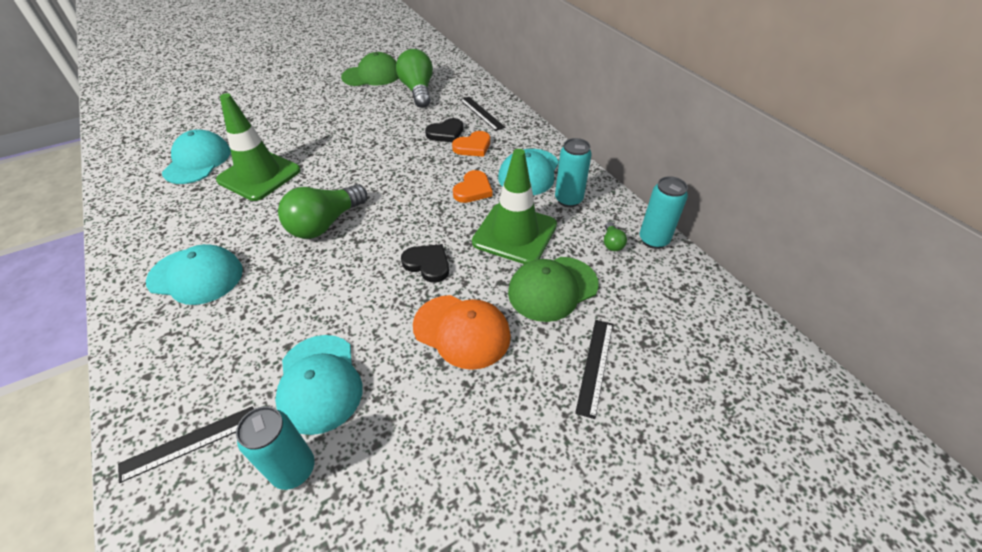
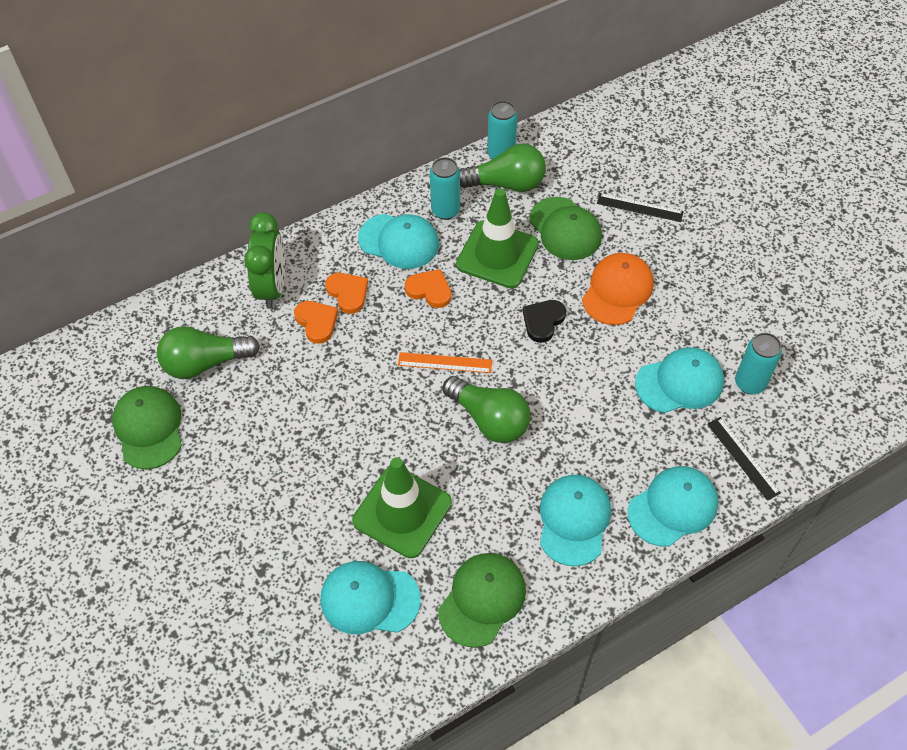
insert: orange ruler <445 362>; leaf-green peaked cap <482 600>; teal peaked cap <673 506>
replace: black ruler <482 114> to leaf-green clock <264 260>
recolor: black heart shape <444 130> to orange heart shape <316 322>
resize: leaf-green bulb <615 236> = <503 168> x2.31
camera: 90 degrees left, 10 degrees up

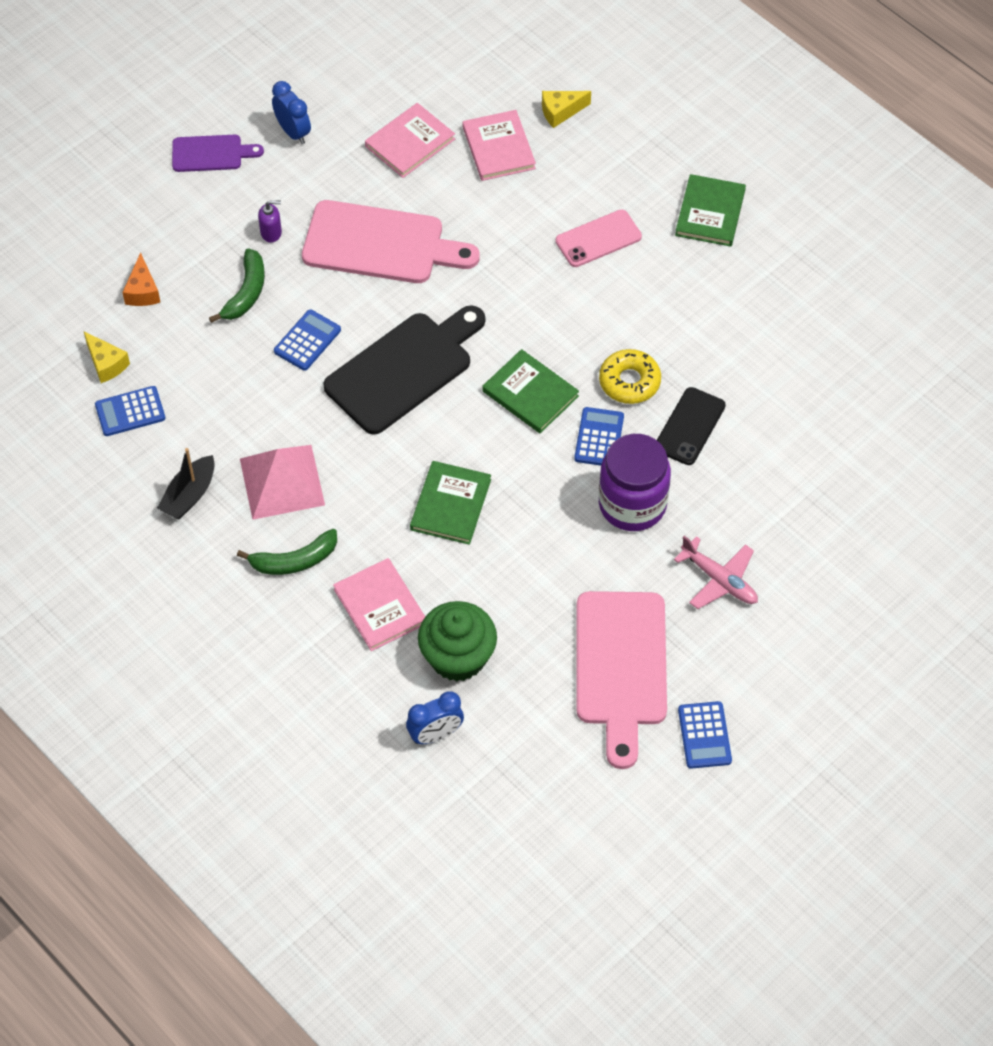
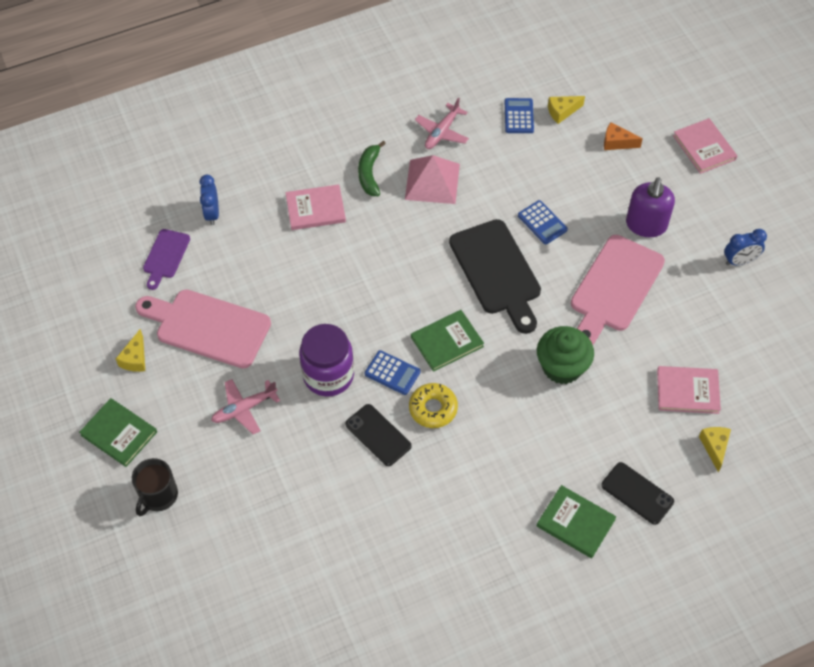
delete: leaf-green banana fruit <237 285>; rosy smartphone <598 238>
insert: black tea mug <155 487>; black smartphone <637 493>
move: leaf-green hardcover <450 503> to <118 432>; royal purple cutting board <218 153> to <166 259>; leaf-green fairy cake <457 641> to <565 355>; rosy hardcover <410 140> to <705 146>
replace: blue pocket calculator <705 735> to golden cheese <130 350>; black sailboat <186 484> to rosy aeroplane <442 123>
resize: royal purple pump bottle <270 221> = <650 207> x2.09
camera: 110 degrees right, 0 degrees up

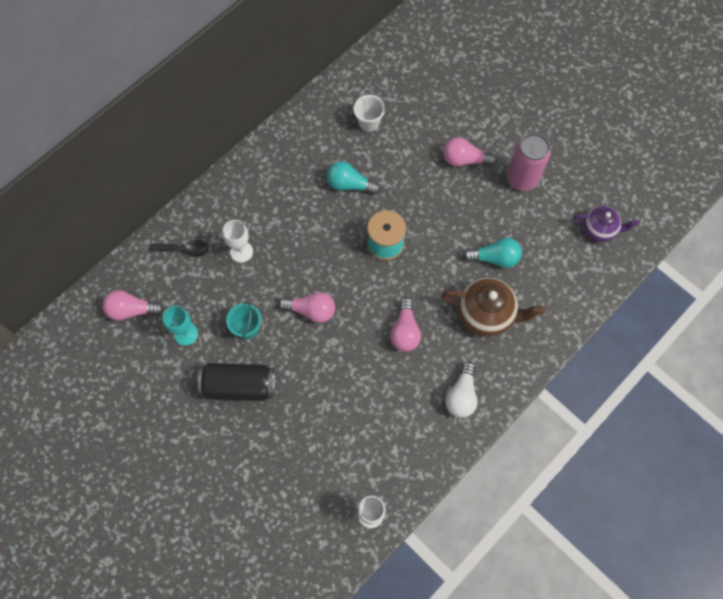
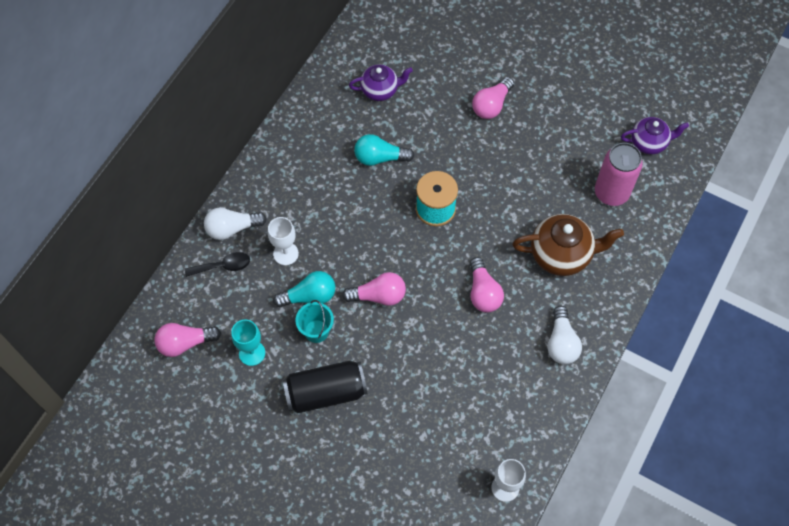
insert: pure white bulb <235 224>
move: teal bulb <492 253> to <304 289>; rosy tin <529 162> to <619 174>
replace: pure white bucket <369 112> to royal purple tea pot <381 82>
rotate: rosy bulb <470 152> = <493 98> 45 degrees counterclockwise
camera: 15 degrees left, 5 degrees down

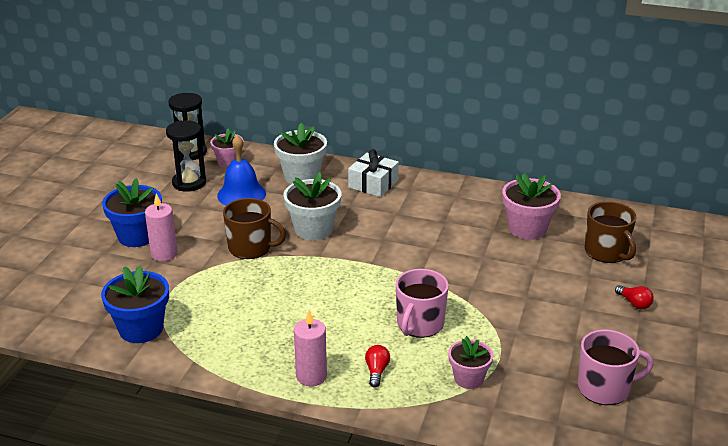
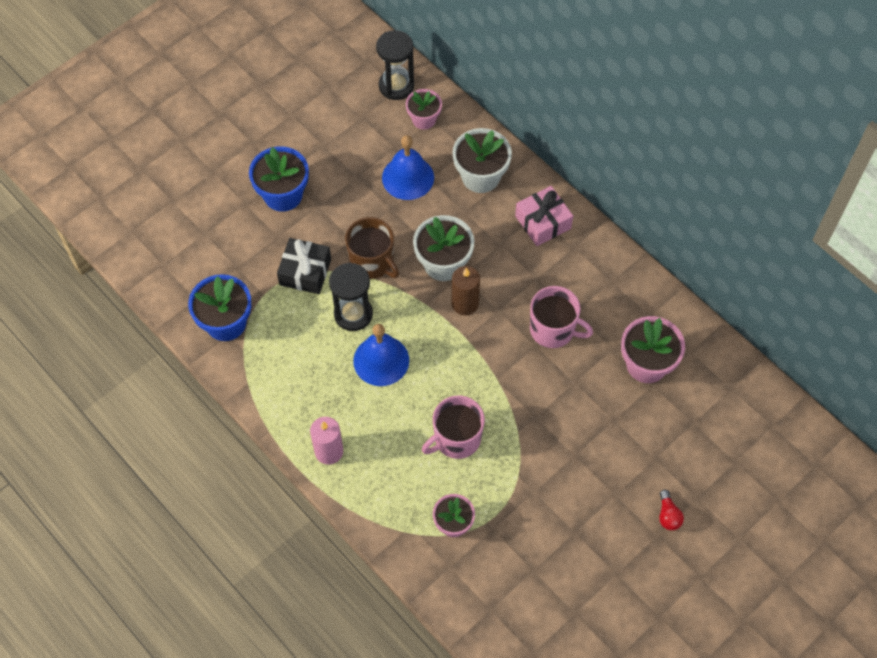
delete: rosy wax candle <161 227>; scarlet bulb <377 366>; russet tea mug <610 232>
insert: black present <304 266>; blue hand bell <381 355>; russet wax candle <465 290>
move: black hourglass <186 156> to <351 296>; rosy tea mug <616 367> to <561 317>
recolor: pure white present <373 173> to rosy present <544 216>
camera: 30 degrees right, 30 degrees up

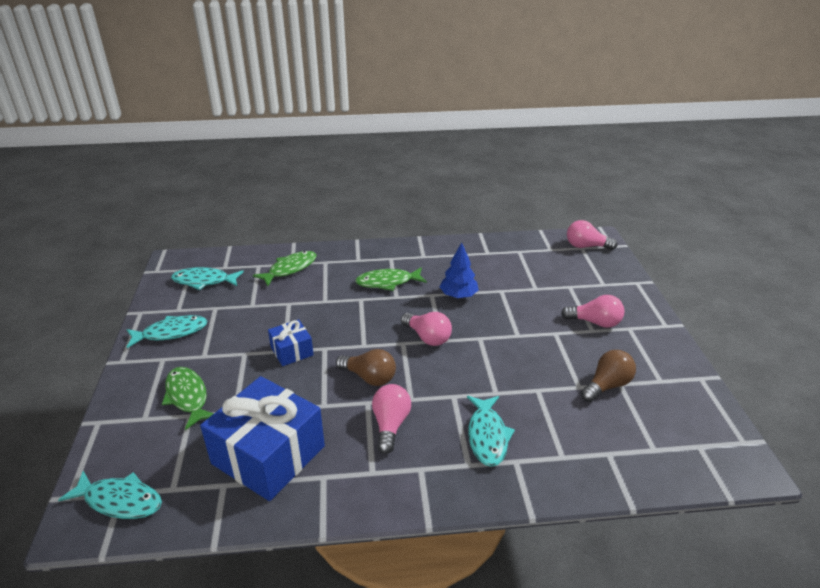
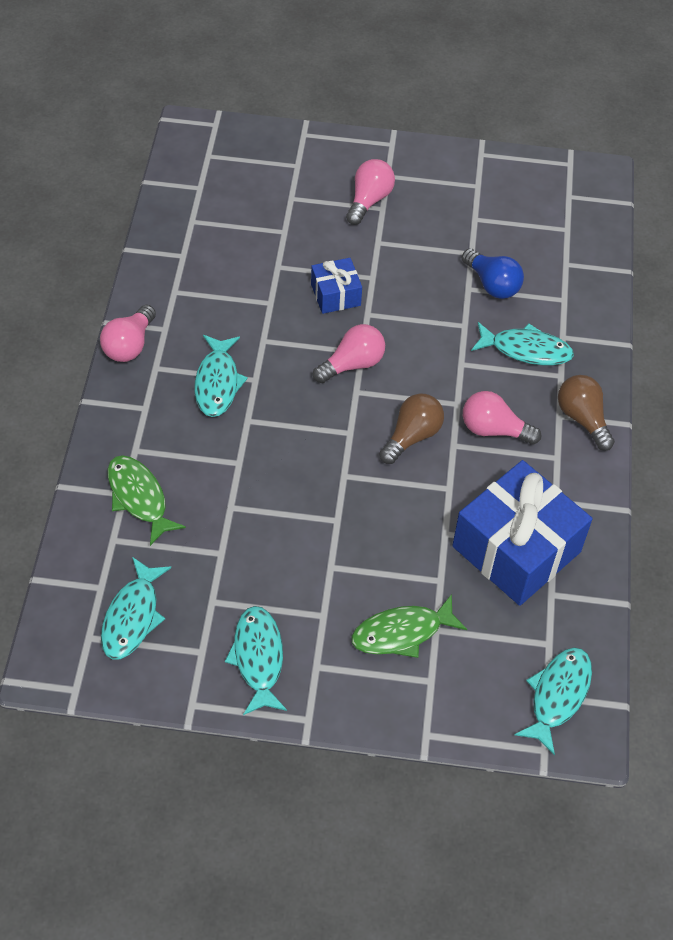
delete: blue toy tree <459 270>
insert: blue bulb <493 273>
move: rosy bulb <592 235> to <128 333>; blue present <291 342> to <336 286>; russet bulb <608 376> to <586 413>
recolor: leaf-green fish figure <391 279> to teal fish figure <221 376>
camera: 80 degrees left, 20 degrees up

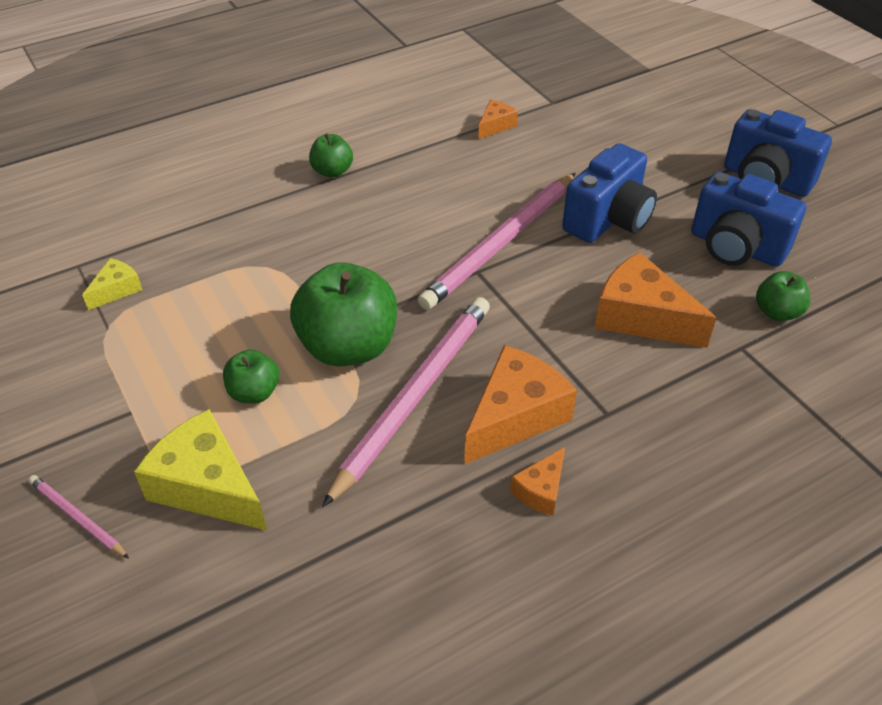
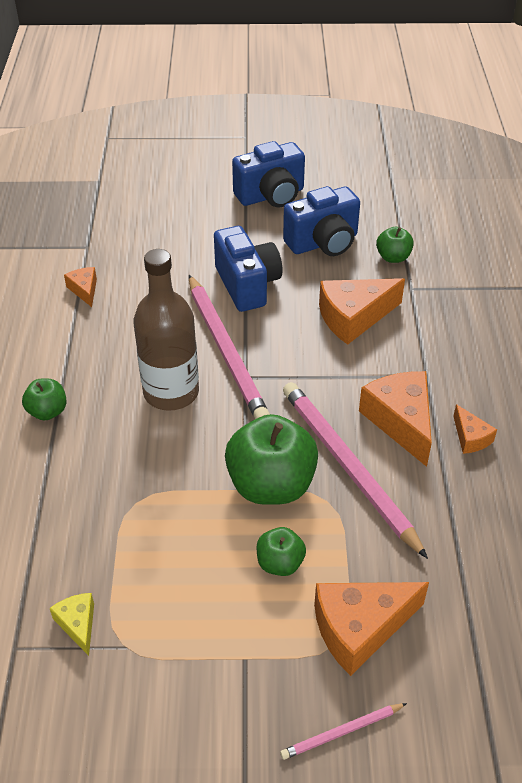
insert: russet drink bottle <166 330>
recolor: golden cheese <200 469> to orange cheese <371 629>
camera: 60 degrees left, 0 degrees up

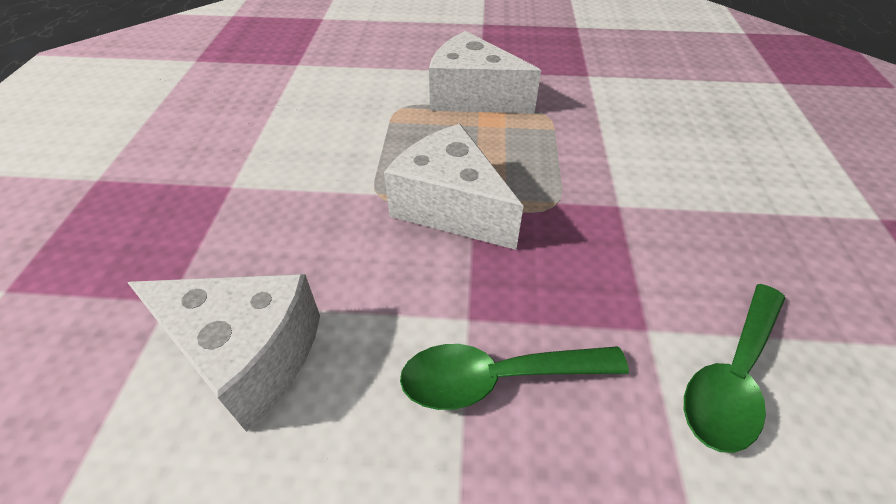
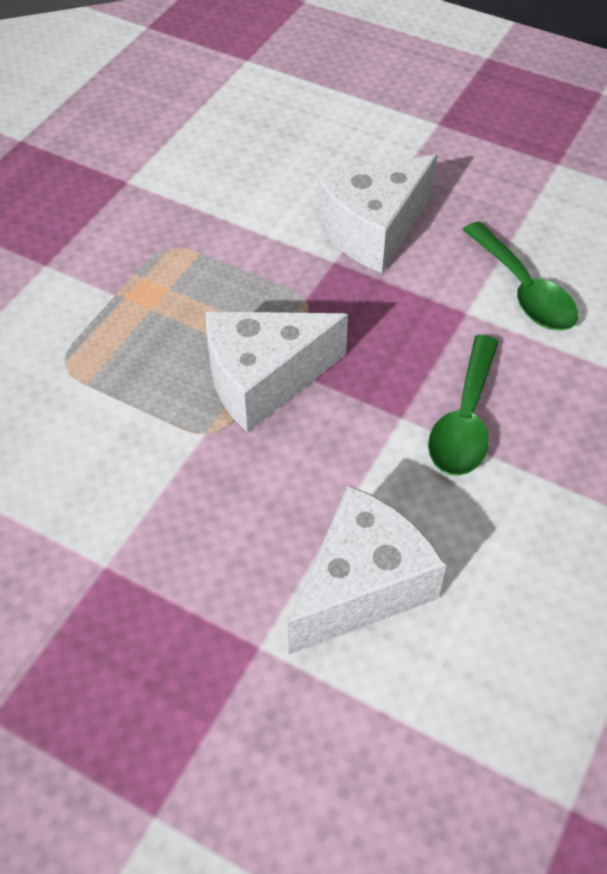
move: pure white cheese <485 72> to <377 213>
camera: 65 degrees left, 5 degrees up

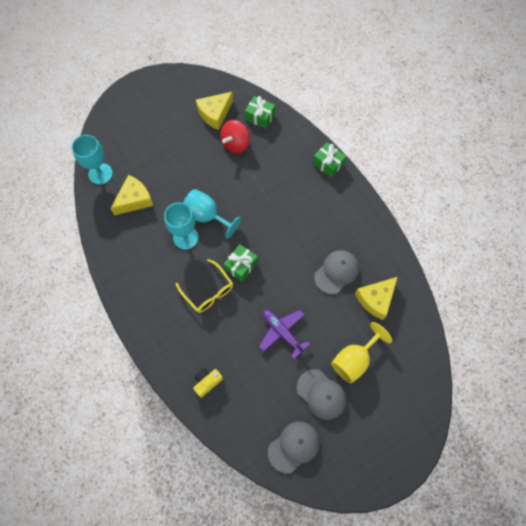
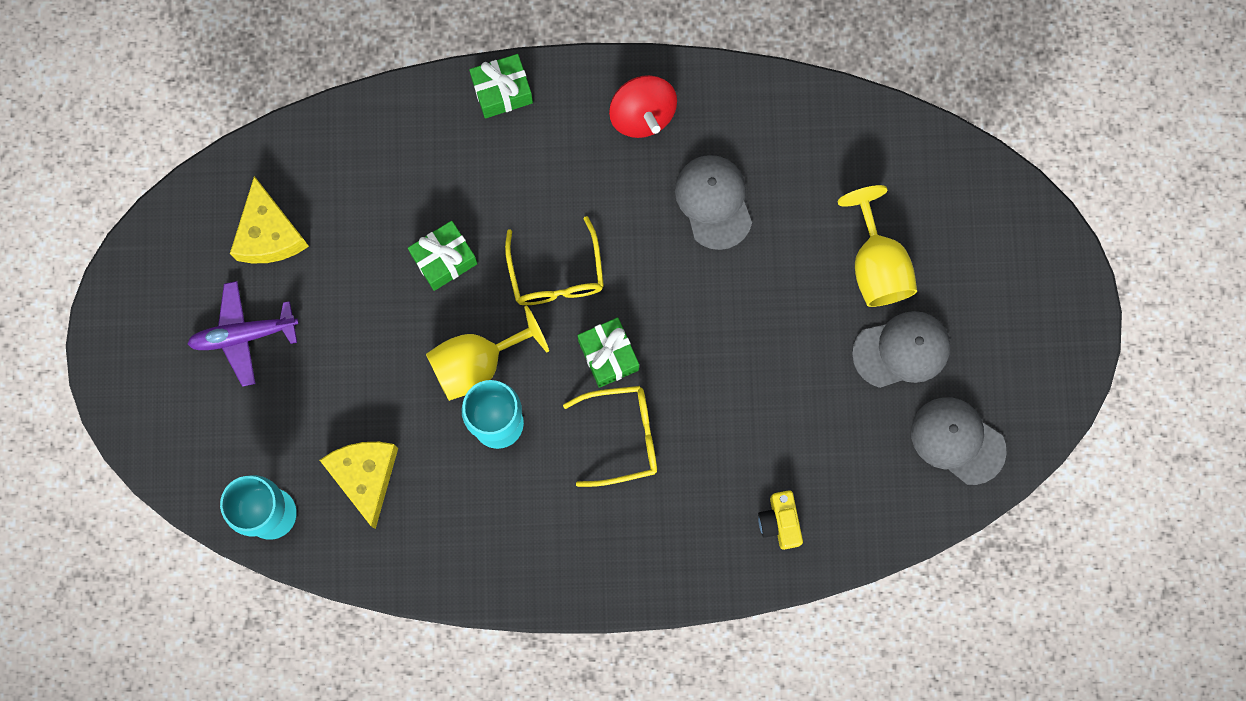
delete: golden cheese <376 298>
insert: golden spectacles <554 260>
move: royal purple aeroplane <284 334> to <243 334>; leaf-green present <260 112> to <443 256>; scarlet spinning top <235 137> to <643 106>
recolor: teal goblet <212 214> to golden goblet <487 353>
rotate: gray peaked cap <294 447> = <959 441> 45 degrees counterclockwise
camera: 60 degrees left, 10 degrees up

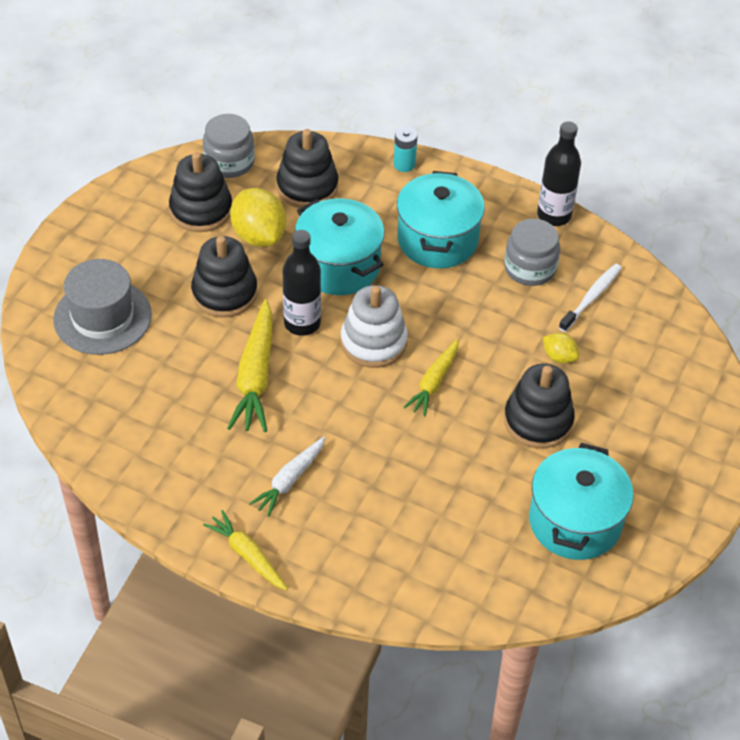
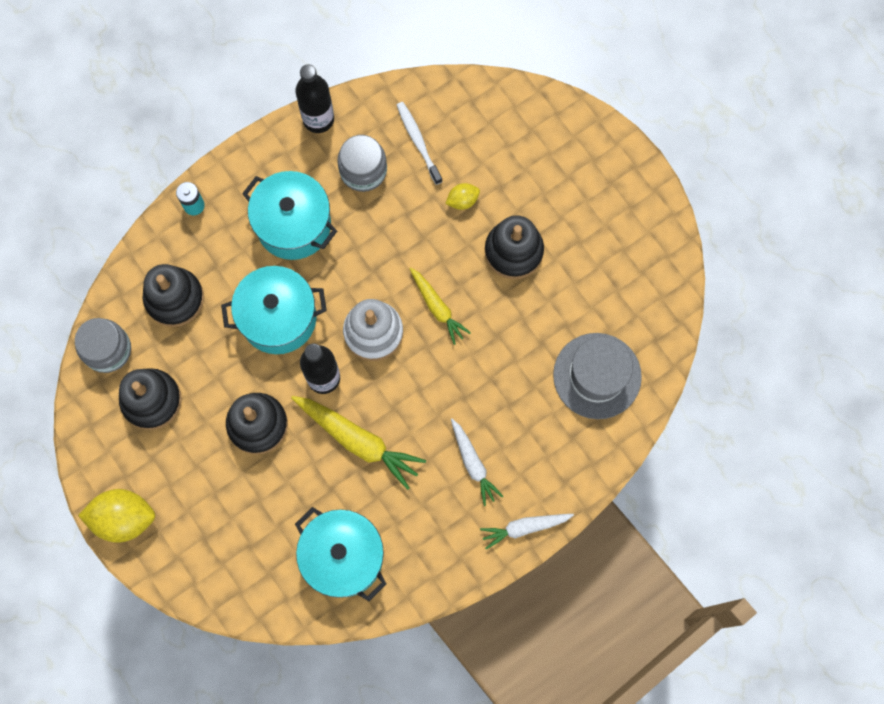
move: golden toy lemon <258 217> to <116 516>; teal stockpot <581 501> to <340 554>; gray tall hat <102 307> to <597 376>
recolor: golden carrot <245 550> to pure white carrot <527 532>
camera: 60 degrees left, 25 degrees up

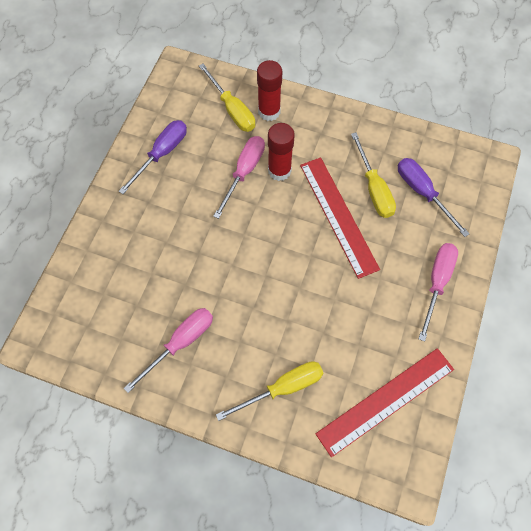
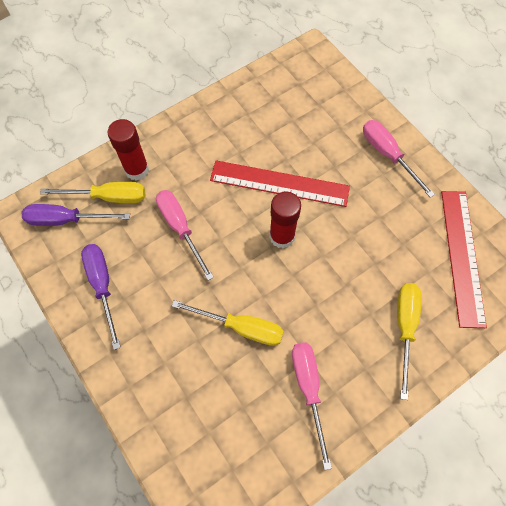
move: royal purple flat screwdriver <434 197> to <76 215>; golden flat screwdriver <373 175> to <228 323>; scarlet glue stick <281 152> to <285 219>
camera: 55 degrees left, 0 degrees up

